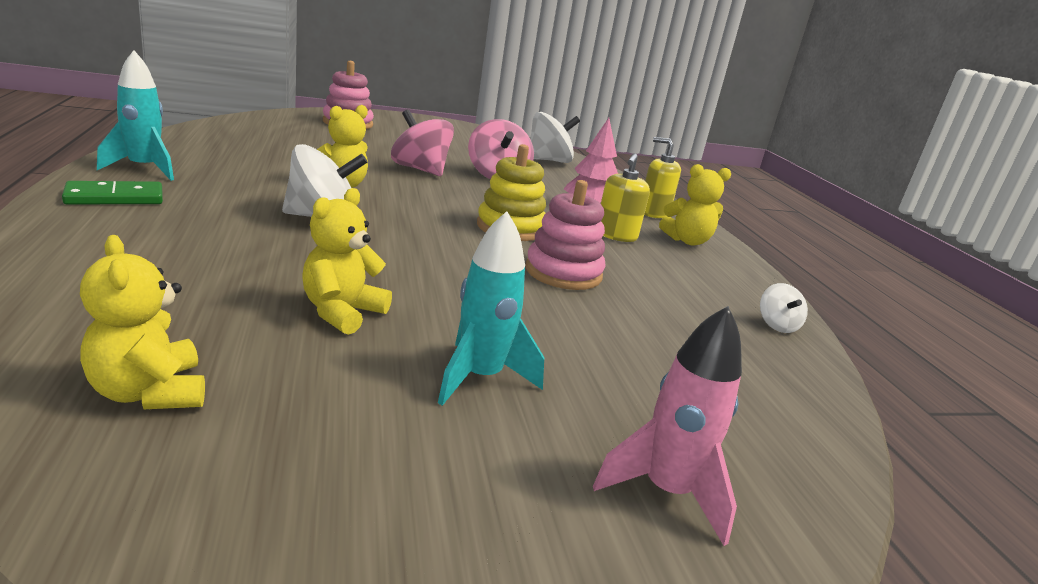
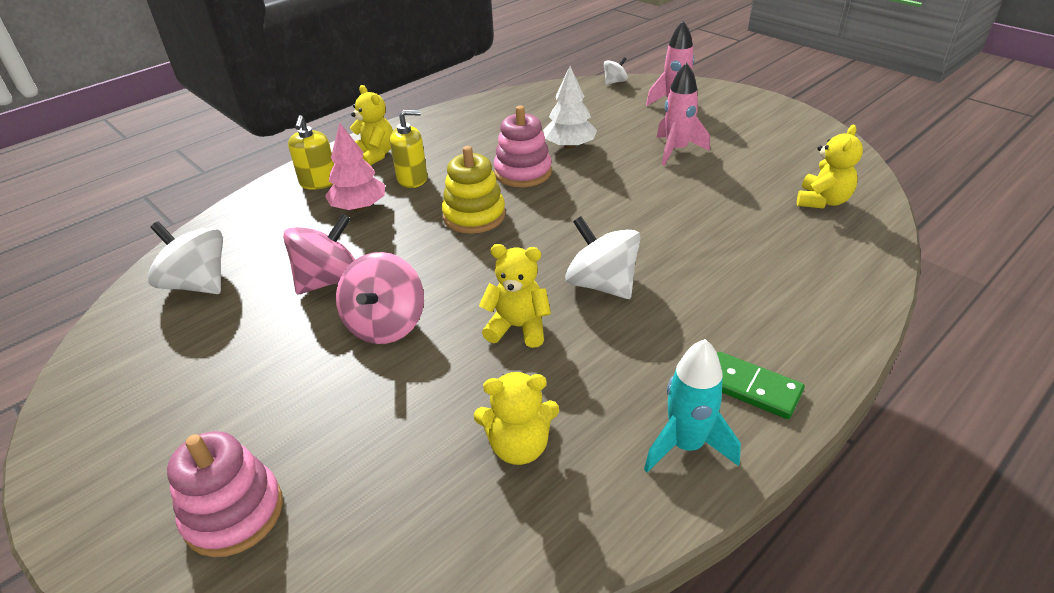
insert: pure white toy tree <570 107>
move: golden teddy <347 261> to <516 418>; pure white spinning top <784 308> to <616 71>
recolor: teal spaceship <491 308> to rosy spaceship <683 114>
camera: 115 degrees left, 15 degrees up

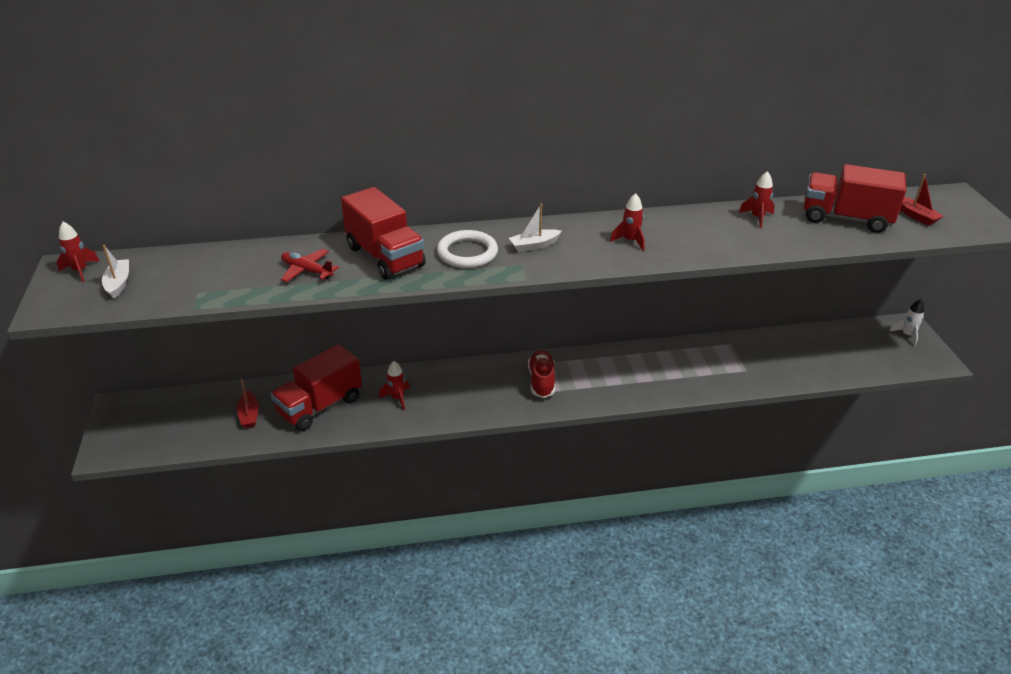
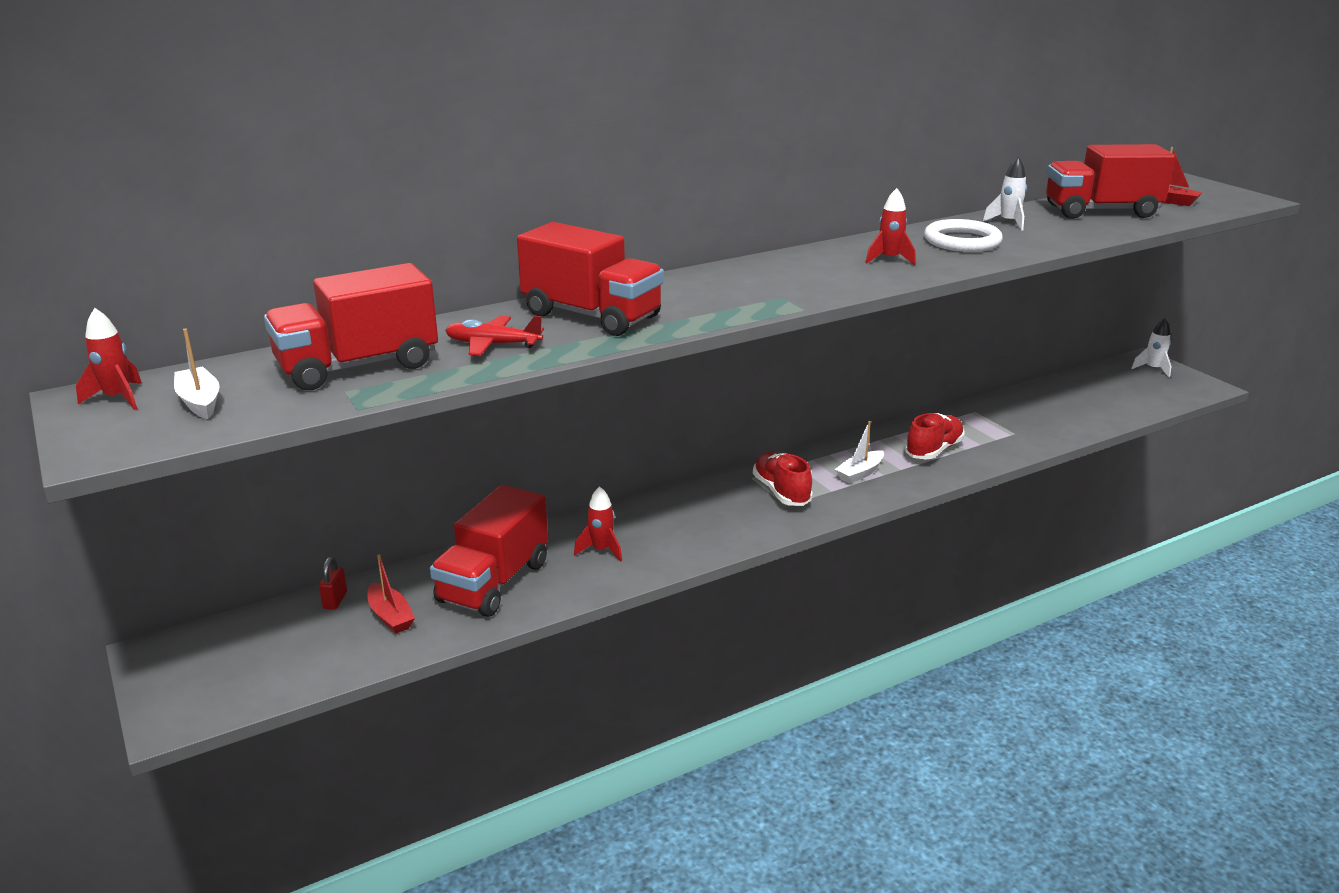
insert: scarlet toy truck <351 326>; scarlet lock <333 583>; scarlet shoe <934 436>
move: pure white sailboat <535 227> to <859 452>; pure white torus <467 249> to <963 235>
recolor: scarlet spaceship <757 199> to pure white spaceship <1005 194>
camera: 20 degrees left, 10 degrees down

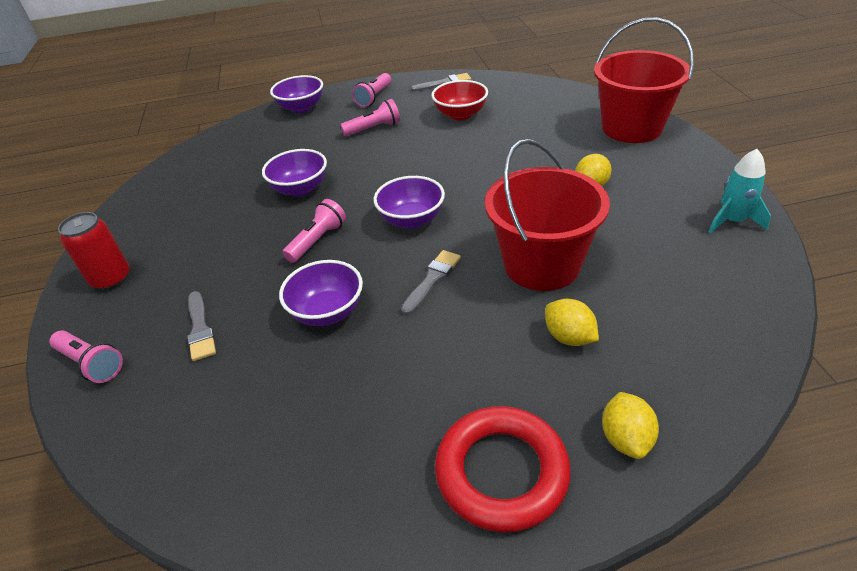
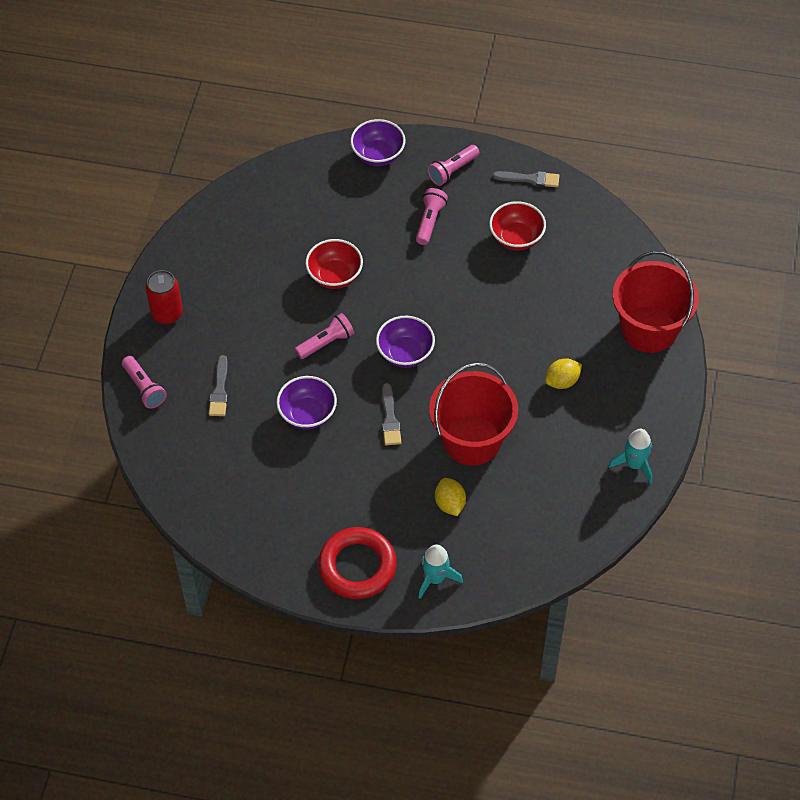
replace: golden toy lemon <630 425> to teal spaceship <440 571>
recolor: royal purple serving bowl <294 173> to scarlet serving bowl <334 264>
rotate: gray paintbrush <431 282> = <391 414> 120 degrees clockwise; rosy pocket torch <370 118> = <432 216> 75 degrees counterclockwise
camera: 20 degrees right, 15 degrees up

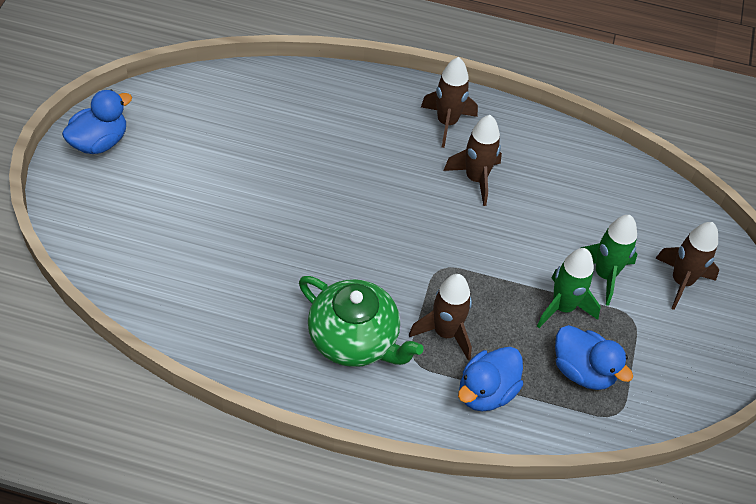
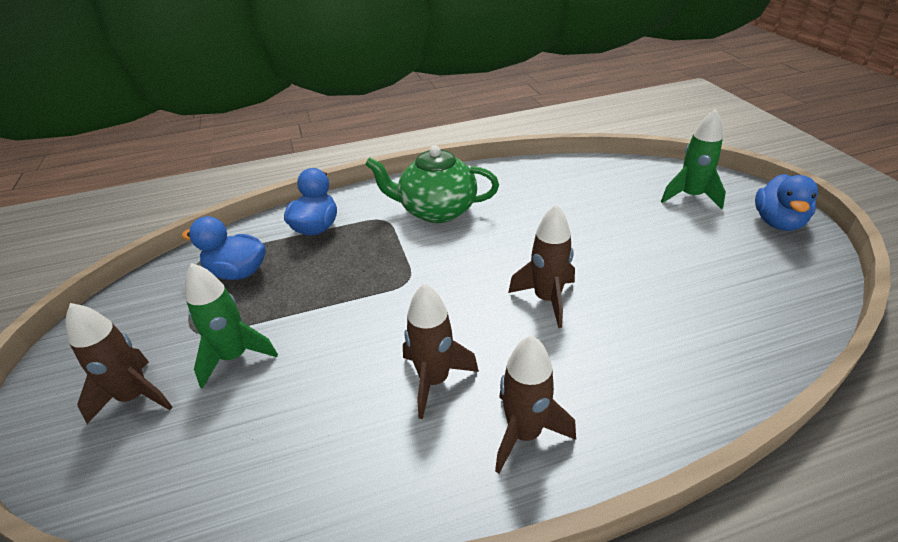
move: russet spaceship <440 317> to <541 266>; leaf-green spaceship <569 288> to <693 159>
camera: 155 degrees right, 15 degrees down

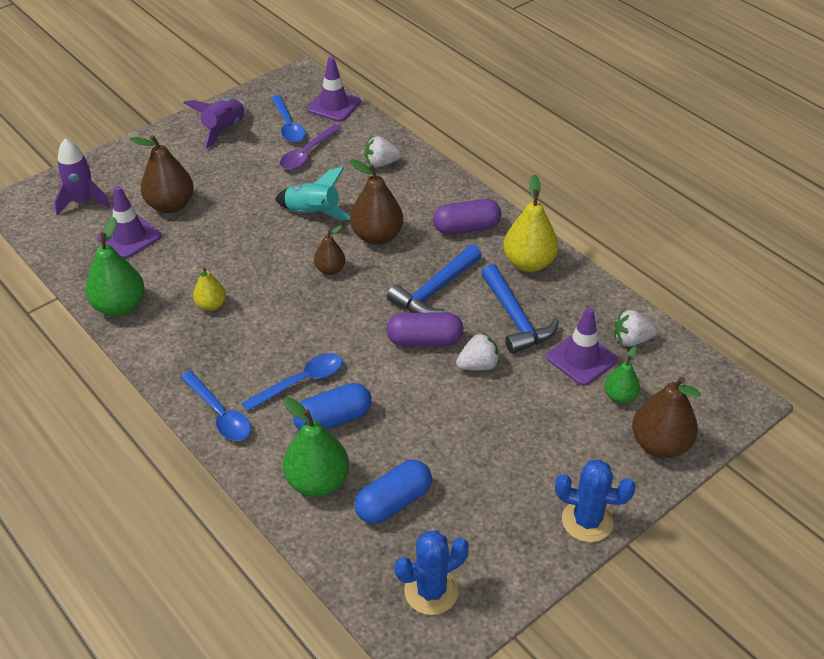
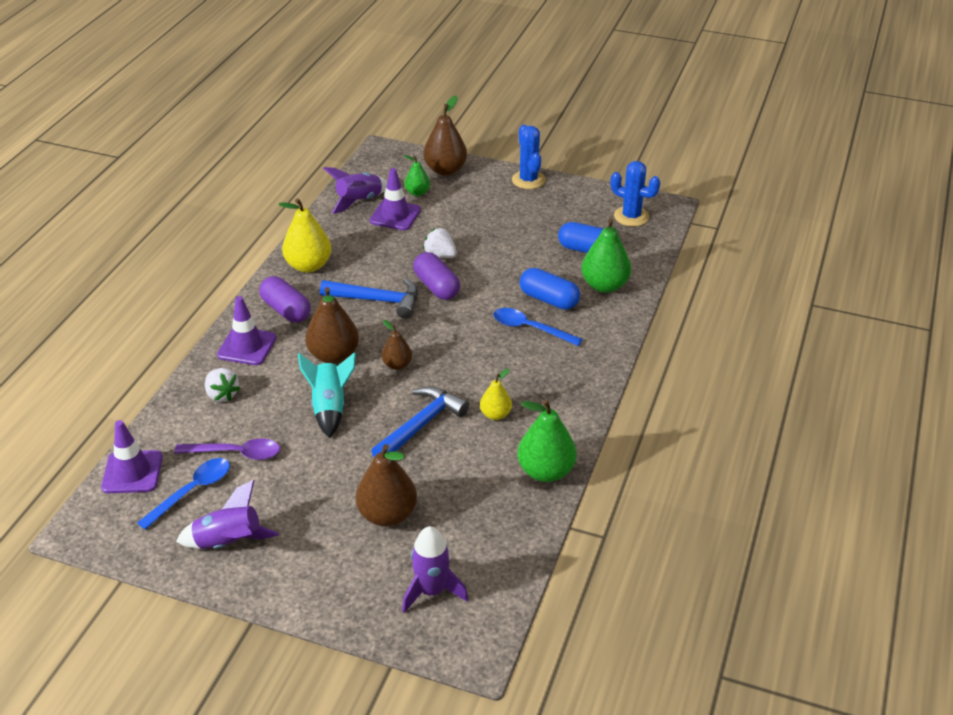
delete: blue tablespoon <215 406>
move: royal purple road cone <129 222> to <247 330>; blue hammer <520 309> to <420 421>
replace: pure white berry <635 328> to royal purple spaceship <355 190>
camera: 120 degrees left, 5 degrees down

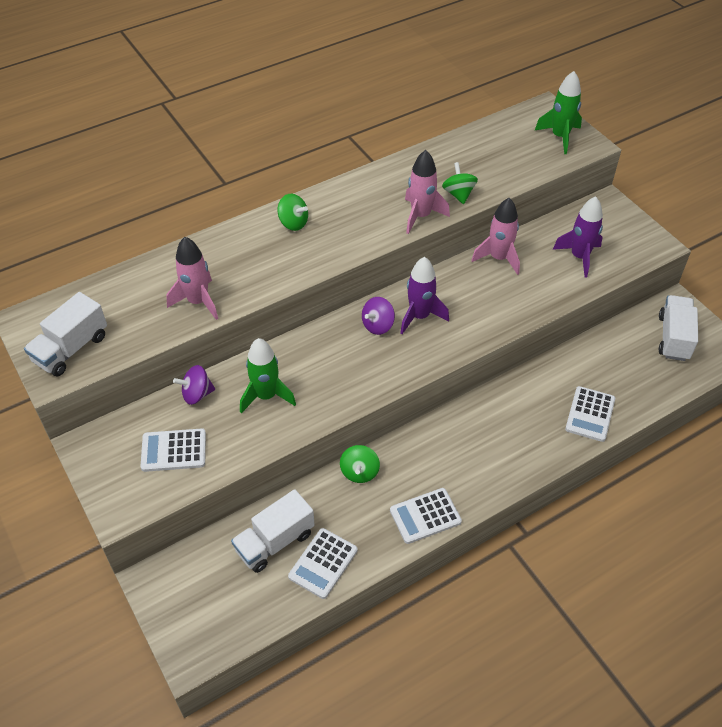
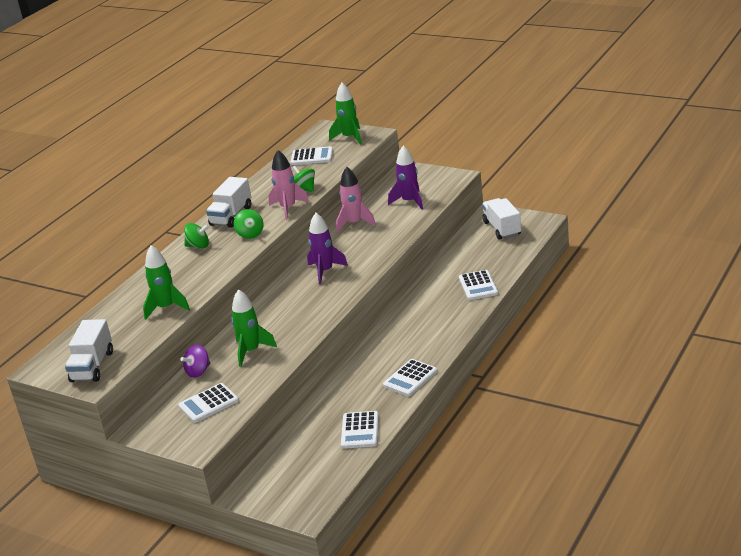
delete: royal purple spinning top <378 316>
insert: pure white pocket calculator <312 155>
move: pure white toy truck <273 531> to <228 202>; leaf-green spinning top <360 464> to <249 224>
recolor: rosy spaceship <192 278> to leaf-green spaceship <166 282>
camera: 25 degrees left, 20 degrees down

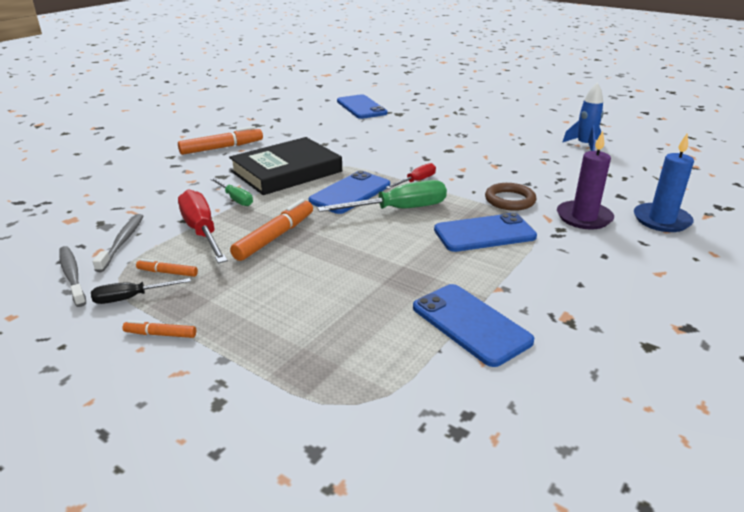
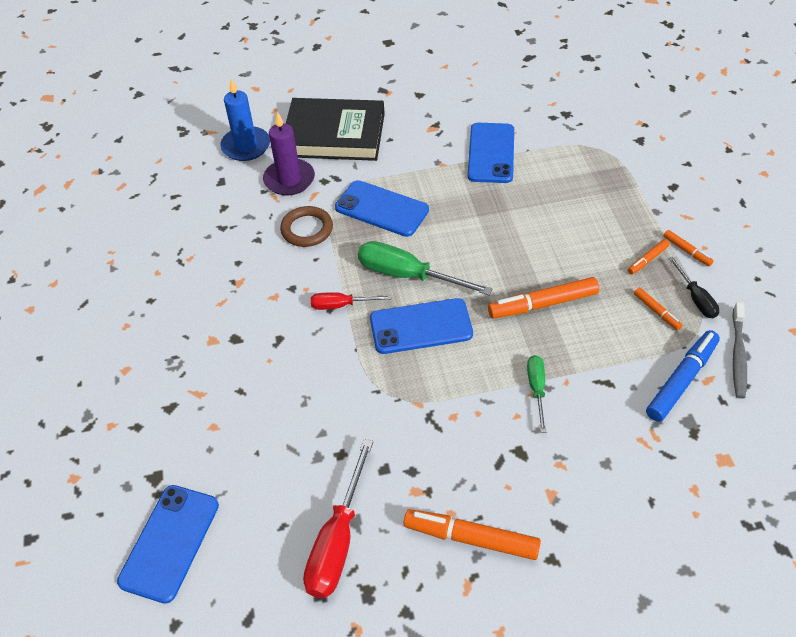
delete: blue spaceship <583 117>
insert: orange felt pen <649 256>
move: black hardcover <285 166> to <335 129>; scarlet flat screwdriver <203 226> to <338 518>
replace: gray dental brush <118 243> to blue felt pen <683 376>
rotate: black flat screwdriver <141 291> = <694 287> 45 degrees clockwise
camera: 135 degrees left, 20 degrees up

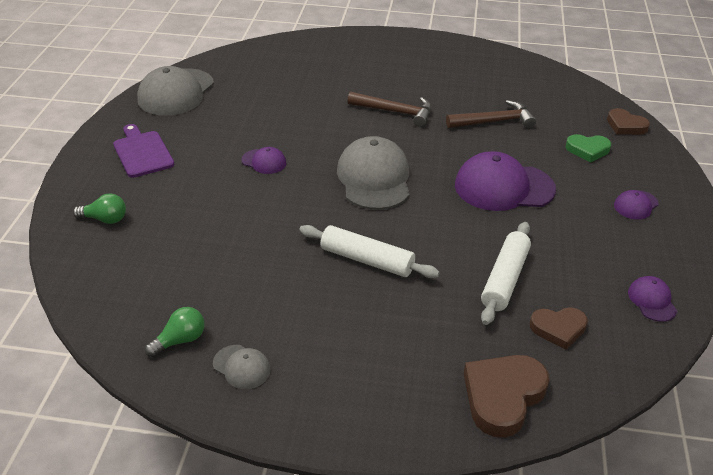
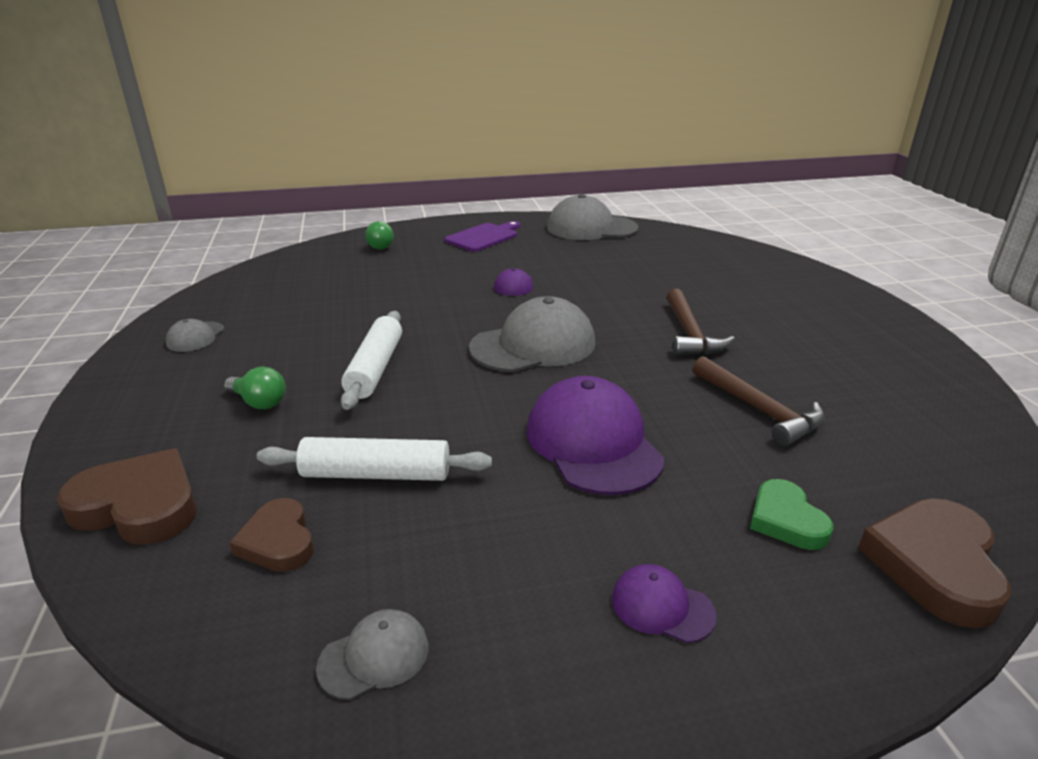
move: leaf-green bulb <175 332> to <255 388>
recolor: royal purple peaked cap <652 299> to gray peaked cap <372 654>
resize: russet heart shape <628 121> = <934 563> x1.58
camera: 70 degrees right, 10 degrees down

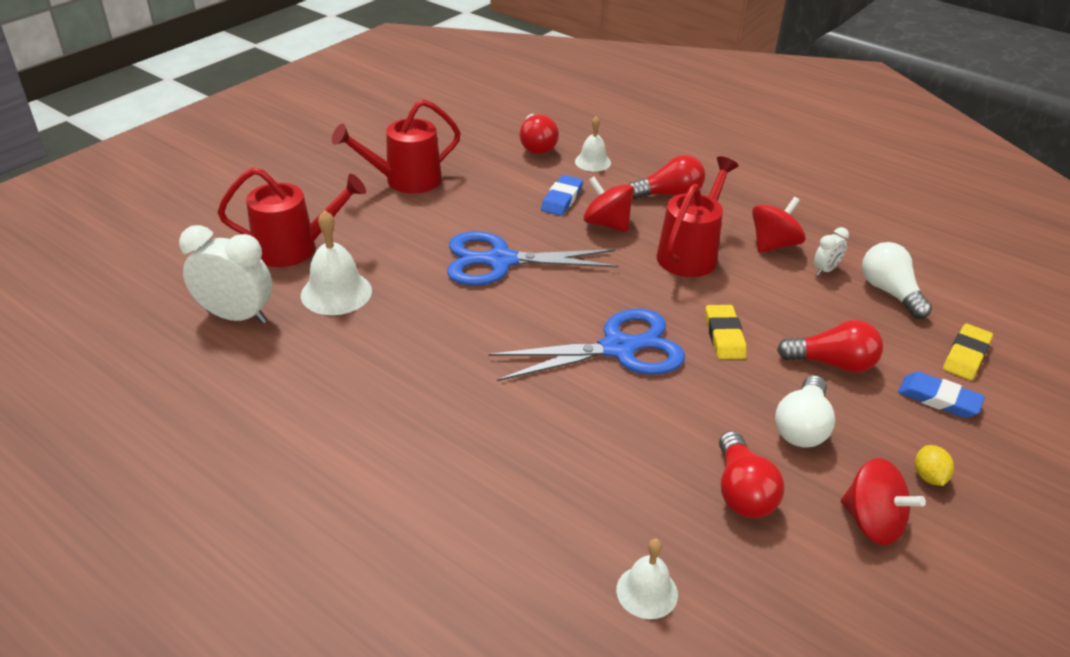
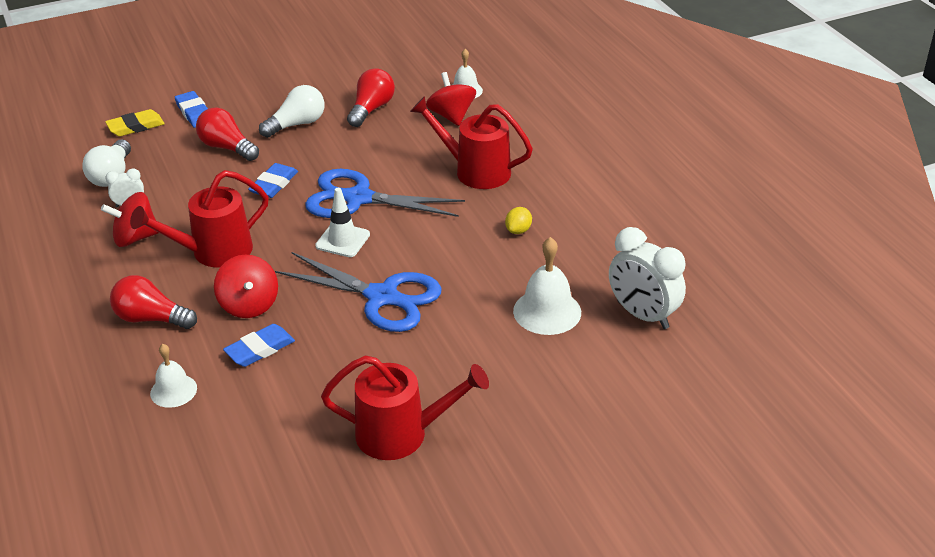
delete: scarlet bulb <539 134>
insert: pure white road cone <342 222>
move: scarlet watering can <291 217> to <471 142>; scarlet spinning top <883 501> to <451 99>; golden toy lemon <934 465> to <518 220>
recolor: golden eraser <726 332> to blue eraser <273 180>
camera: 150 degrees left, 0 degrees up

